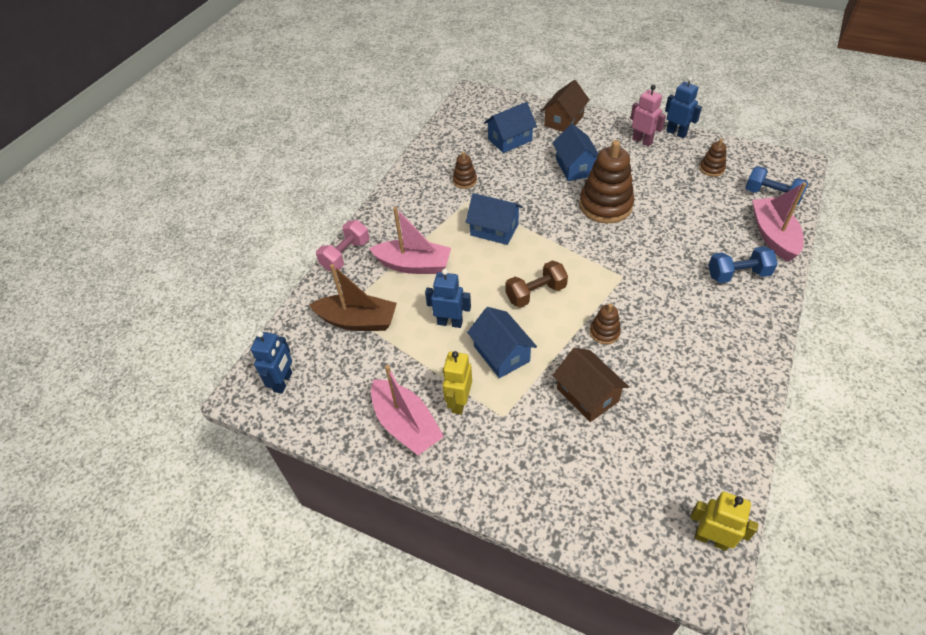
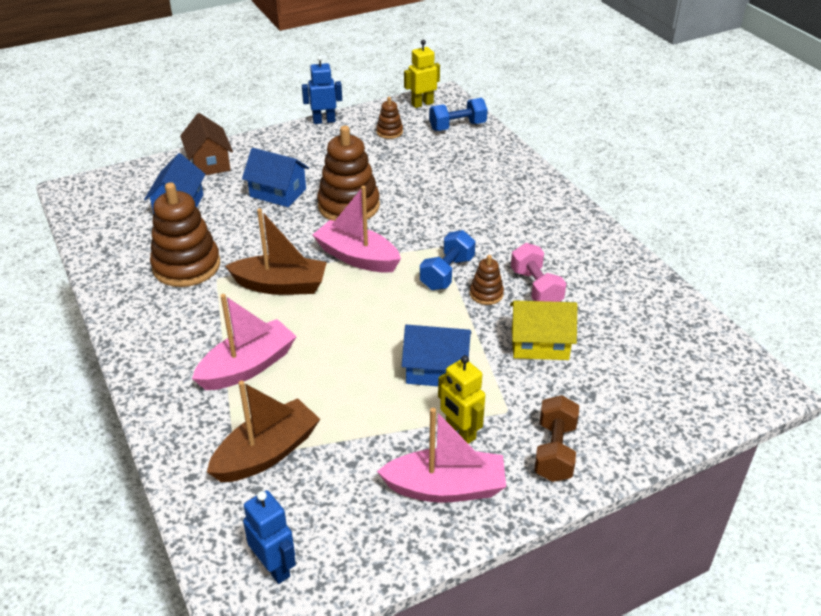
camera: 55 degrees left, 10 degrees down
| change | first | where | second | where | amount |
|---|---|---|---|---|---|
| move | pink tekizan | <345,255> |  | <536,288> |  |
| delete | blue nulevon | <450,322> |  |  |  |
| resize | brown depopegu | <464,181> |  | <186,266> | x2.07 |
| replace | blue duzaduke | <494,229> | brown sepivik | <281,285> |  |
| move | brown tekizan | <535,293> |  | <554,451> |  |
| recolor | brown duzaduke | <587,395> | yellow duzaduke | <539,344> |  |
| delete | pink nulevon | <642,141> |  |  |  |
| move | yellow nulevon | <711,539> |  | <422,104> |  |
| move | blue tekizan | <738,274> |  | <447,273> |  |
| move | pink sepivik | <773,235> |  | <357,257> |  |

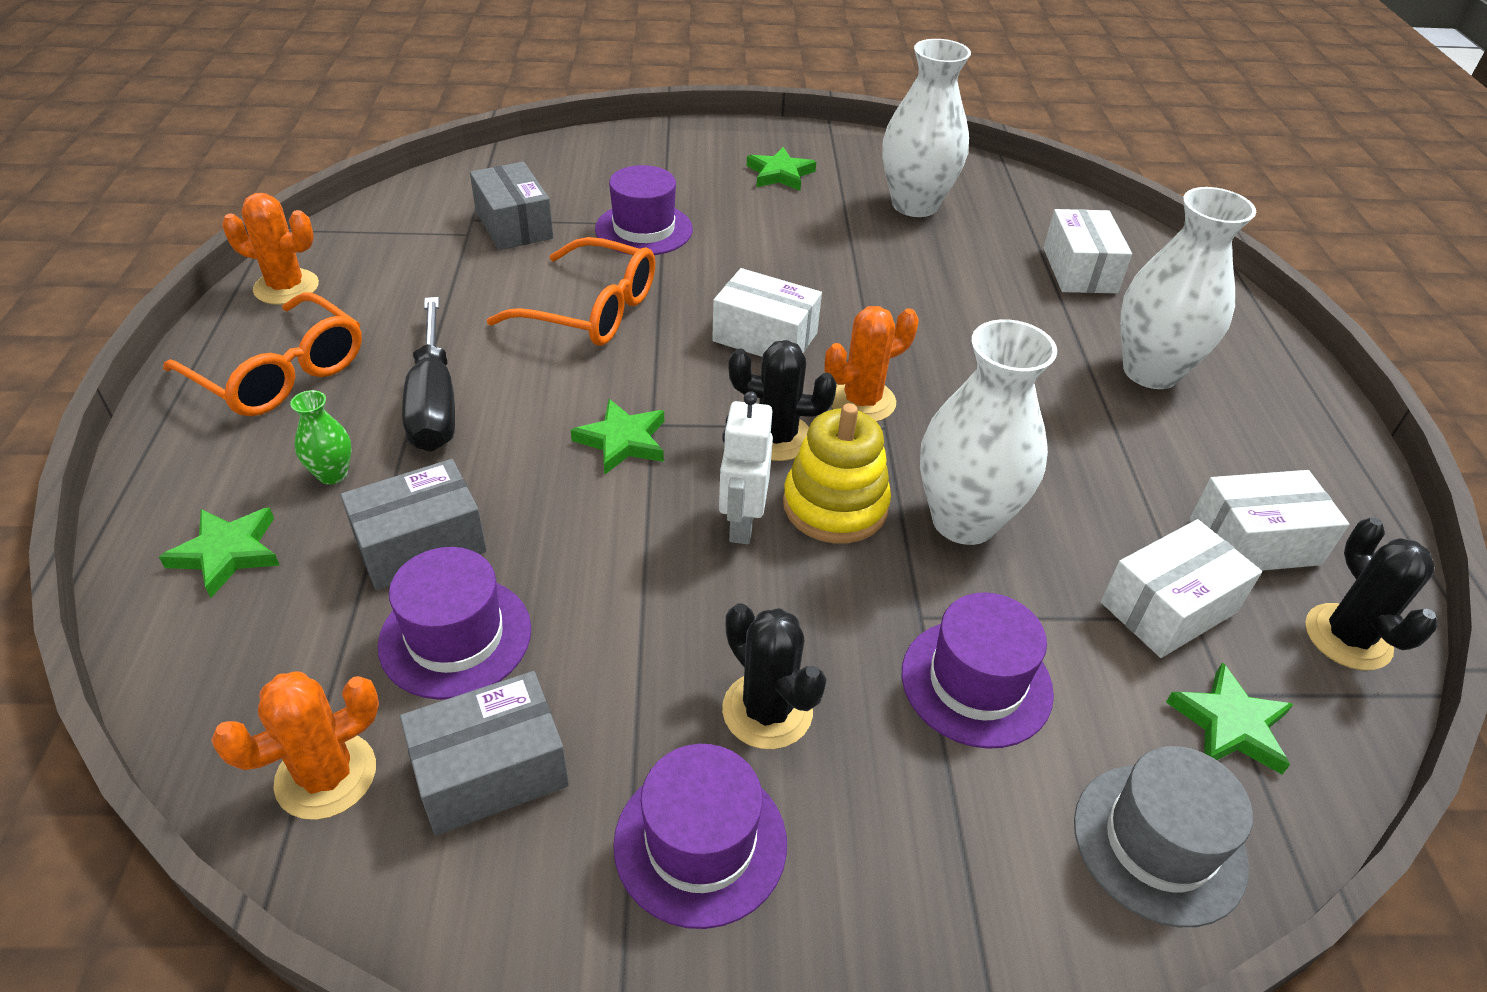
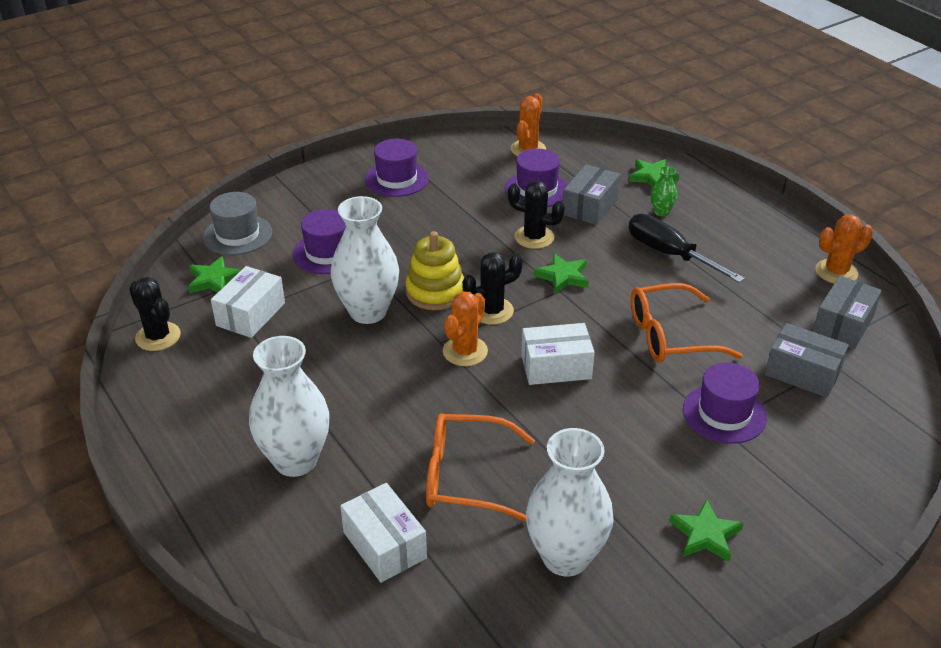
camera: 150 degrees right, 5 degrees down
| change | first | where | second | where | amount |
|---|---|---|---|---|---|
| move | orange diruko | <280,373> |  | <466,477> |  |
| move | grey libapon | <490,771> |  | <843,325> |  |
| delete | white nulevon | <741,524> |  |  |  |
| move | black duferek | <767,710> |  | <534,237> |  |
| delete | white libapon | <1254,541> |  |  |  |

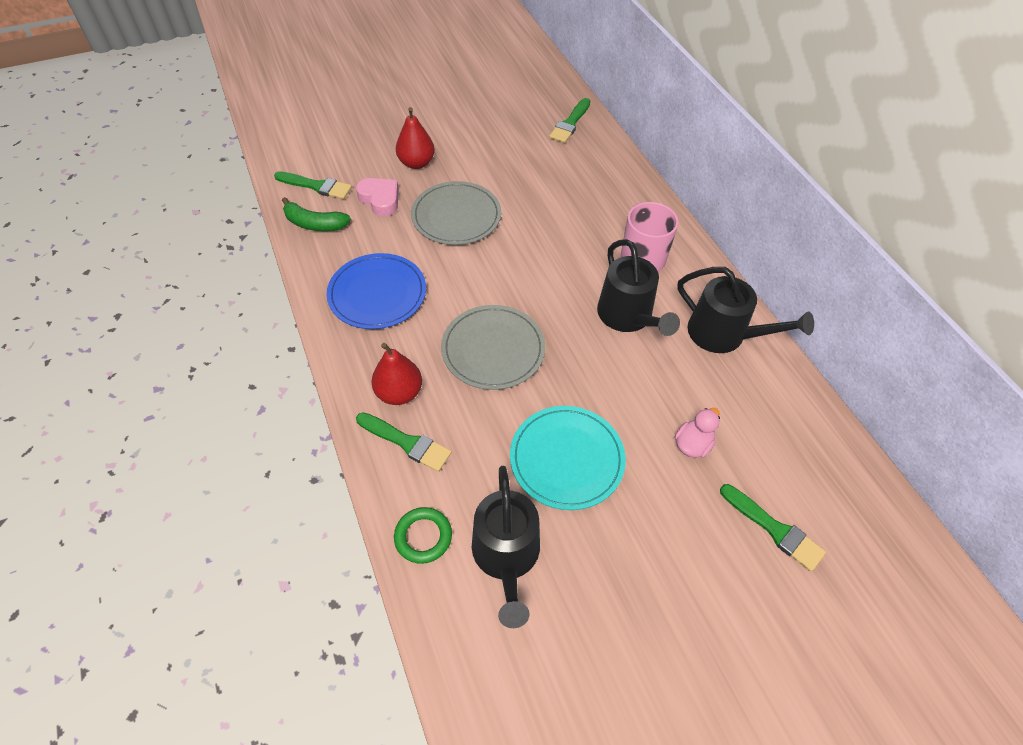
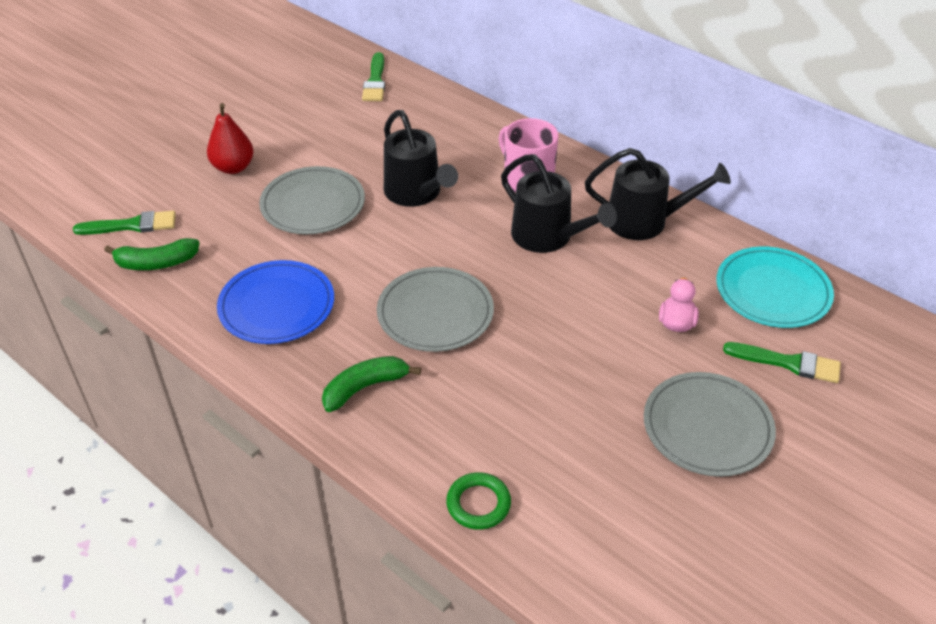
camera: 25 degrees left, 10 degrees down
| change | first | where | second | where | amount |
|---|---|---|---|---|---|
| delete | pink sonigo | <380,200> |  |  |  |
| delete | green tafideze | <407,442> |  |  |  |
| replace | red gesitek | <399,392> | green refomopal | <365,387> |  |
| move | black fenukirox | <506,556> |  | <416,193> |  |
| move | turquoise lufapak | <567,459> |  | <773,290> |  |
| insert |  |  | grey lufapak | <707,427> |  |

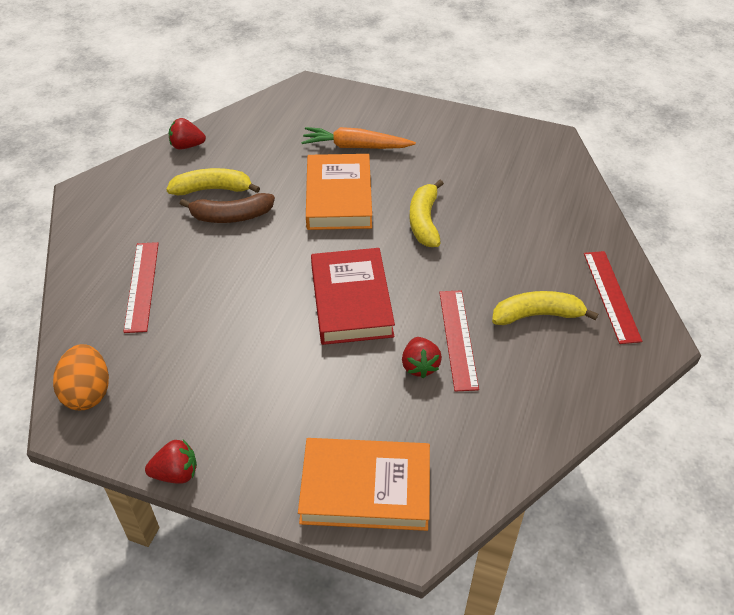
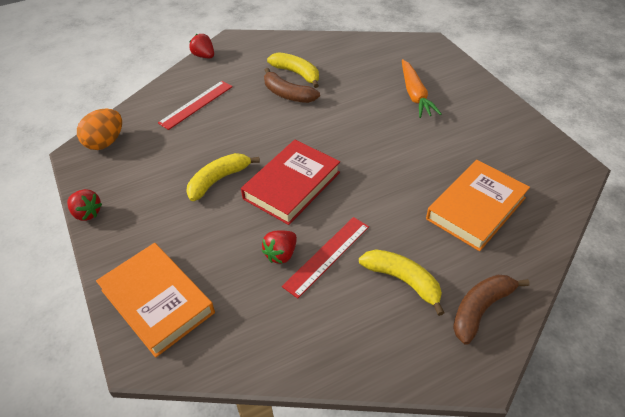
camera: 45 degrees right, 0 degrees up
| change | first | where | second | where | amount |
|---|---|---|---|---|---|
| move | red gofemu | <187,146> |  | <204,56> |  |
| rotate | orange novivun | <356,147> |  | <415,94> | 150 degrees counterclockwise |
| move | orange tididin | <339,197> |  | <476,208> |  |
| move | yellow refomopal | <424,221> |  | <218,180> |  |
| replace | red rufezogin | <611,296> | brown refomopal | <480,309> |  |

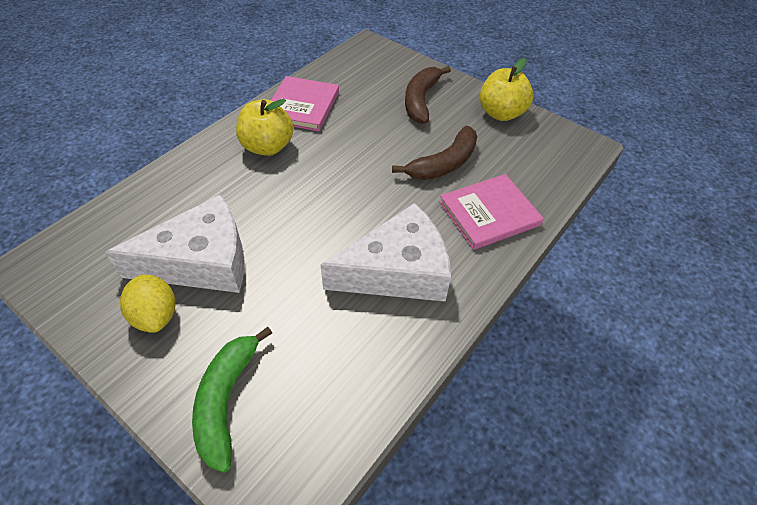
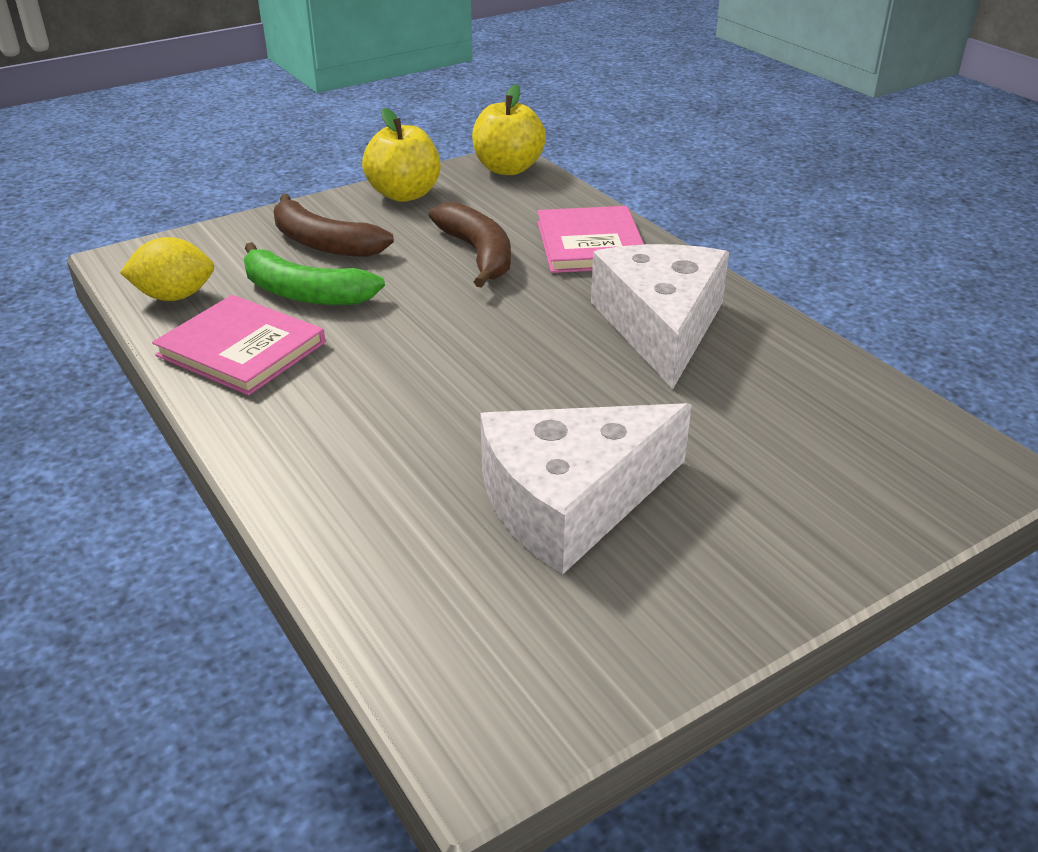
camera: 70 degrees left, 15 degrees down
| change | first | where | second | where | amount |
|---|---|---|---|---|---|
| rotate | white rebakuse | <201,261> |  | <571,500> | 120 degrees counterclockwise |
| move | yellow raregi | <156,315> |  | <174,296> |  |
| move | green refomopal | <227,400> |  | <304,293> |  |
| move | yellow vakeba | <267,147> |  | <508,169> |  |

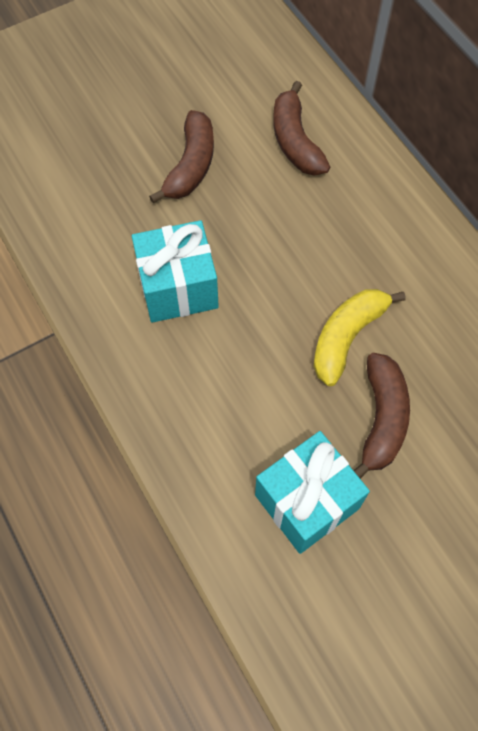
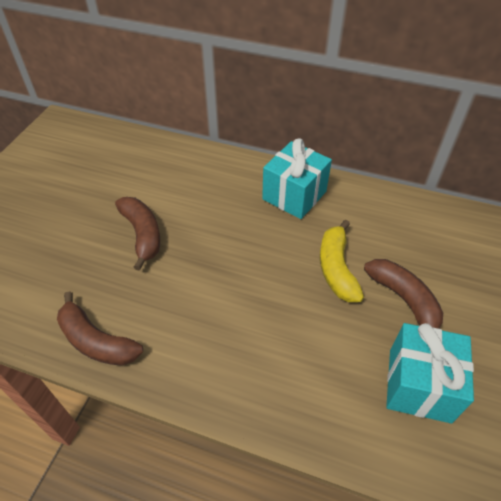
camera: 40 degrees left, 15 degrees down
| change | first | where | second | where | amount |
|---|---|---|---|---|---|
| move | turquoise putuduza | <178,287> |  | <294,195> |  |
| move | brown refomopal | <295,141> |  | <96,341> |  |

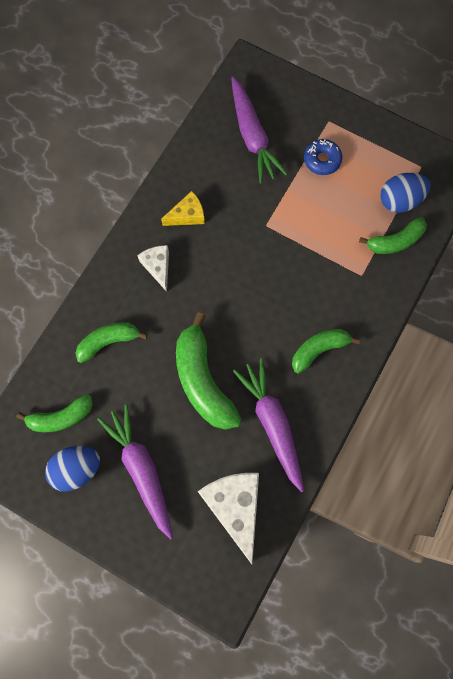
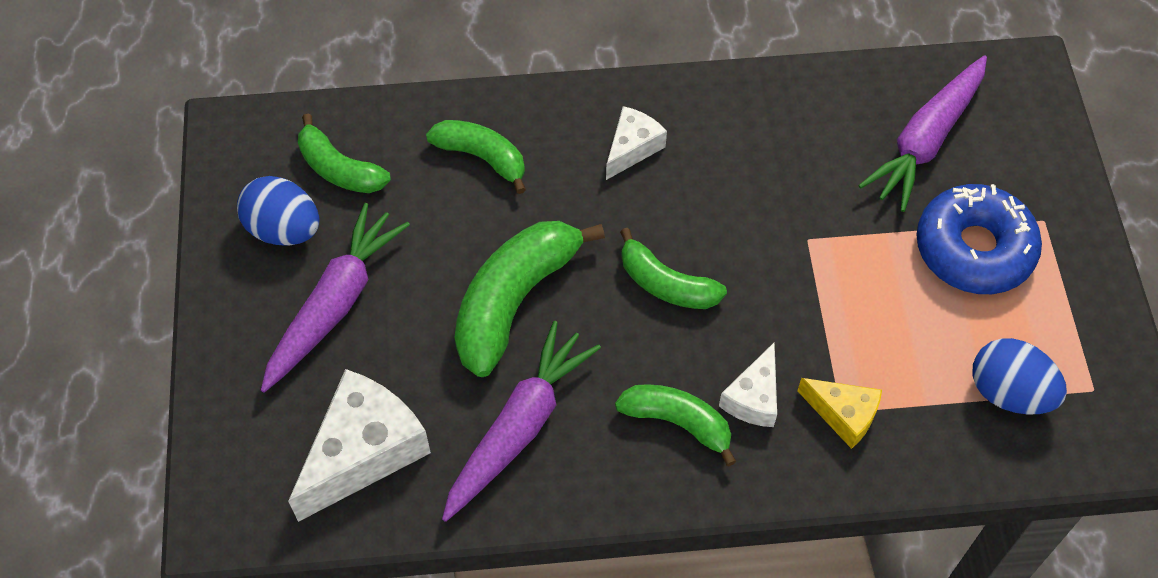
camera: 55 degrees right, 15 degrees down
| change | first | where | second | where | amount |
|---|---|---|---|---|---|
| move | yellow rebakuse | <187,215> |  | <843,415> |  |
| resize | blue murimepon | <322,160> |  | <974,249> | x1.74 |
| move | green refomopal | <395,241> |  | <666,284> |  |
| insert |  |  | white rebakuse | <753,398> |  |

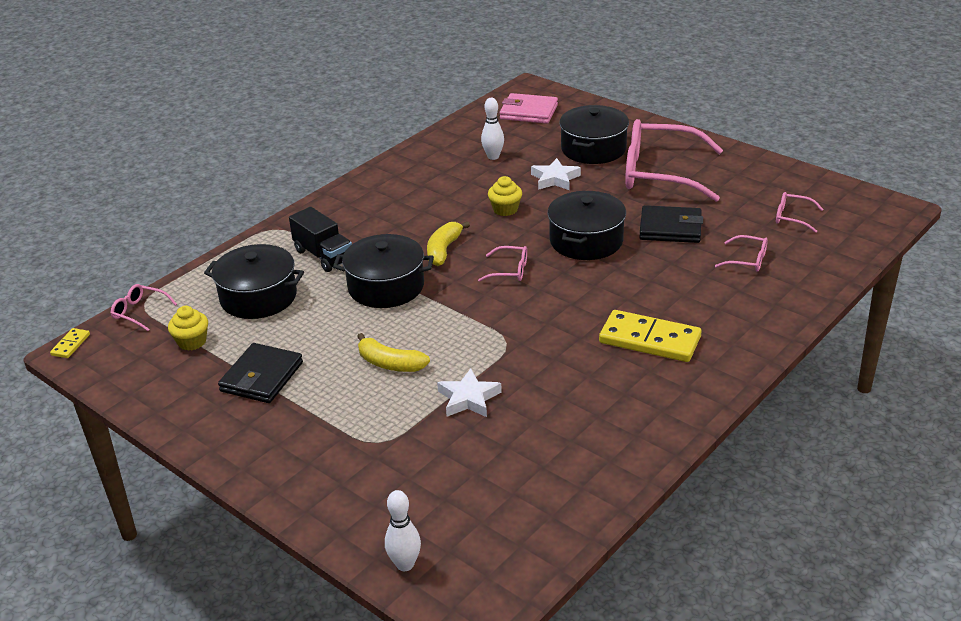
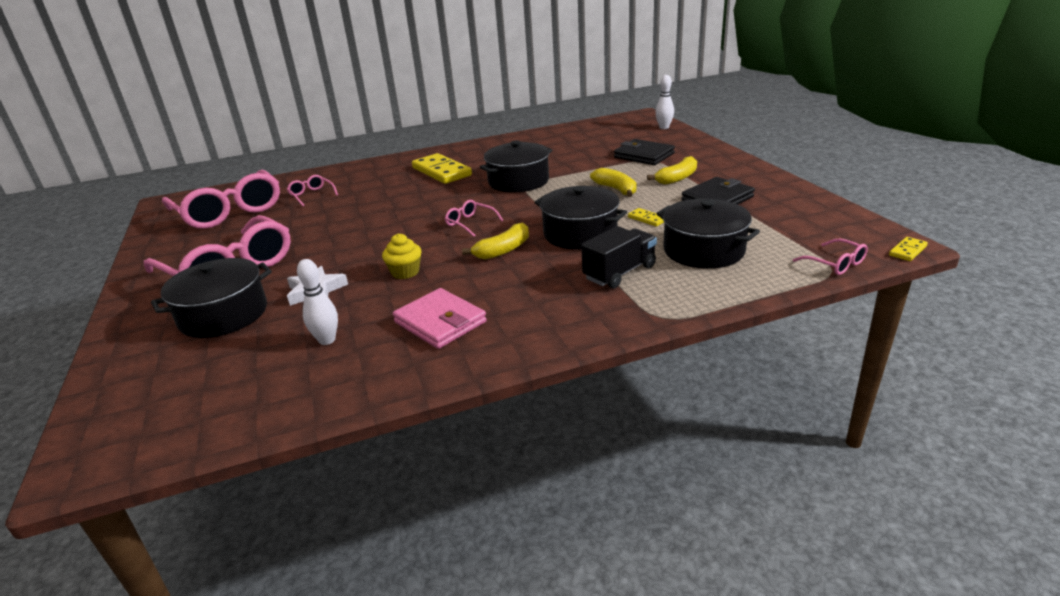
camera: 150 degrees left, 5 degrees down
| change | first | where | second | where | amount |
|---|---|---|---|---|---|
| delete | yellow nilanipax | <192,342> |  |  |  |
| rotate | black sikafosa | <323,255> |  | <619,273> | 60 degrees clockwise |
| delete | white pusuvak | <468,398> |  |  |  |
| move | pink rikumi | <528,112> |  | <440,322> |  |
| move | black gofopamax | <586,241> |  | <518,181> |  |
| move | black rikumi | <670,228> |  | <644,155> |  |
| resize | pink diruko | <792,217> |  | <229,211> | x2.37 |
| insert |  |  | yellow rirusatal | <647,219> |  |
| insert |  |  | yellow refomopal | <677,178> |  |

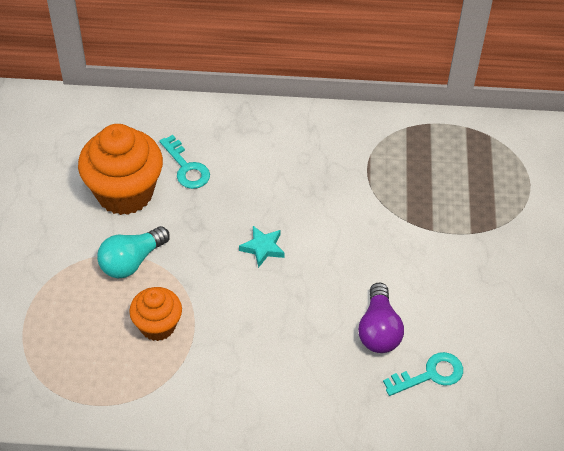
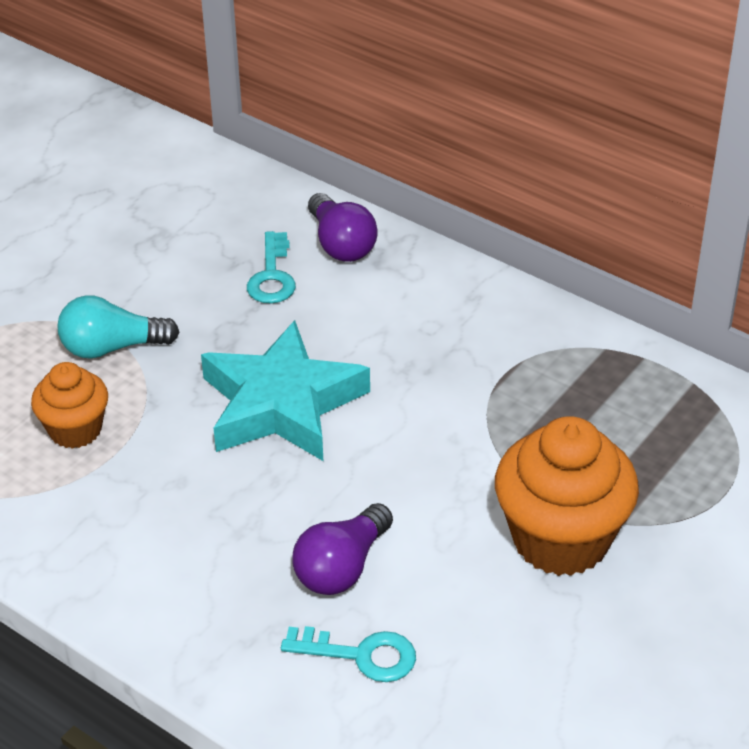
camera: 35 degrees right, 10 degrees down
| change | first | where | second | where | amount |
|---|---|---|---|---|---|
| move | orange nilanipax | <125,193> |  | <561,539> |  |
| resize | turquoise pusuvak | <263,248> |  | <281,404> | x2.45 |
| insert |  |  | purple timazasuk | <341,244> |  |

